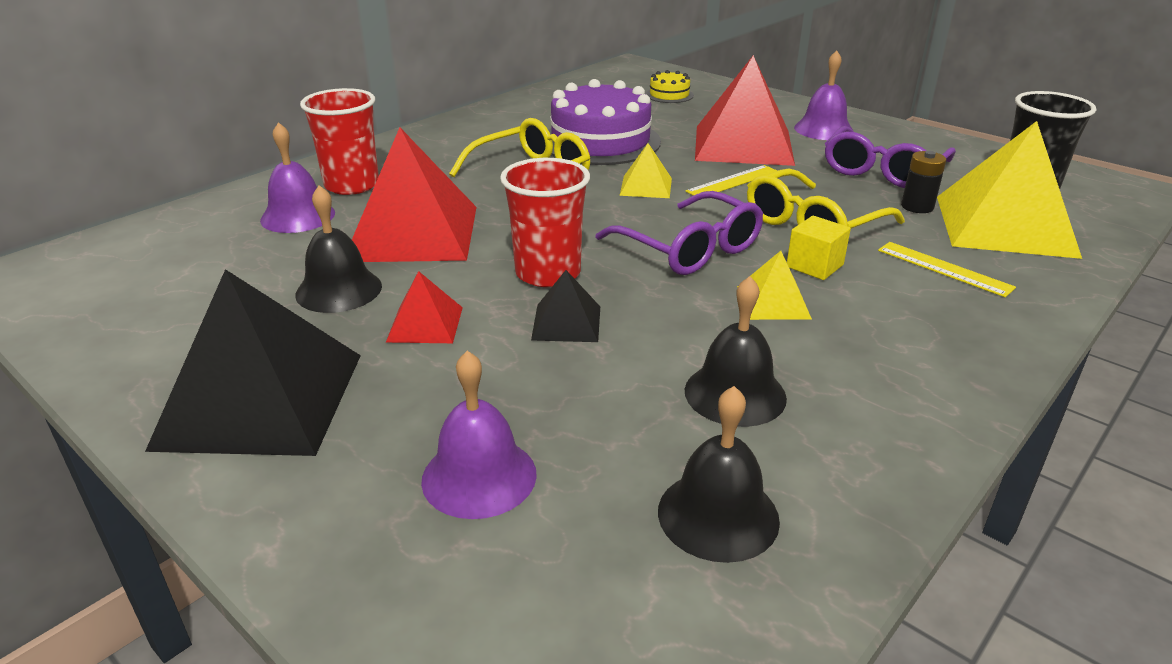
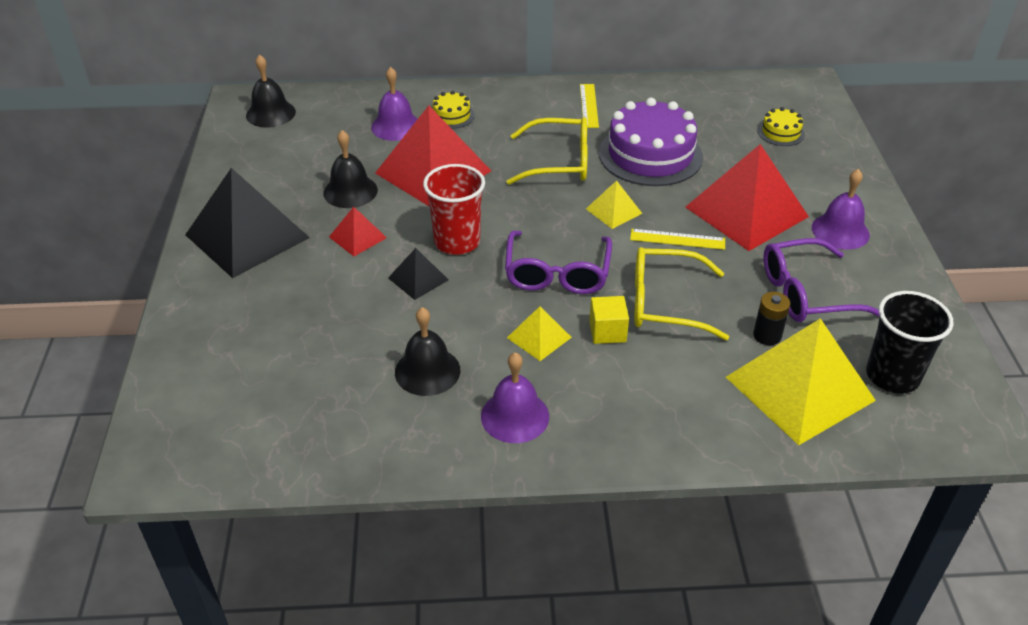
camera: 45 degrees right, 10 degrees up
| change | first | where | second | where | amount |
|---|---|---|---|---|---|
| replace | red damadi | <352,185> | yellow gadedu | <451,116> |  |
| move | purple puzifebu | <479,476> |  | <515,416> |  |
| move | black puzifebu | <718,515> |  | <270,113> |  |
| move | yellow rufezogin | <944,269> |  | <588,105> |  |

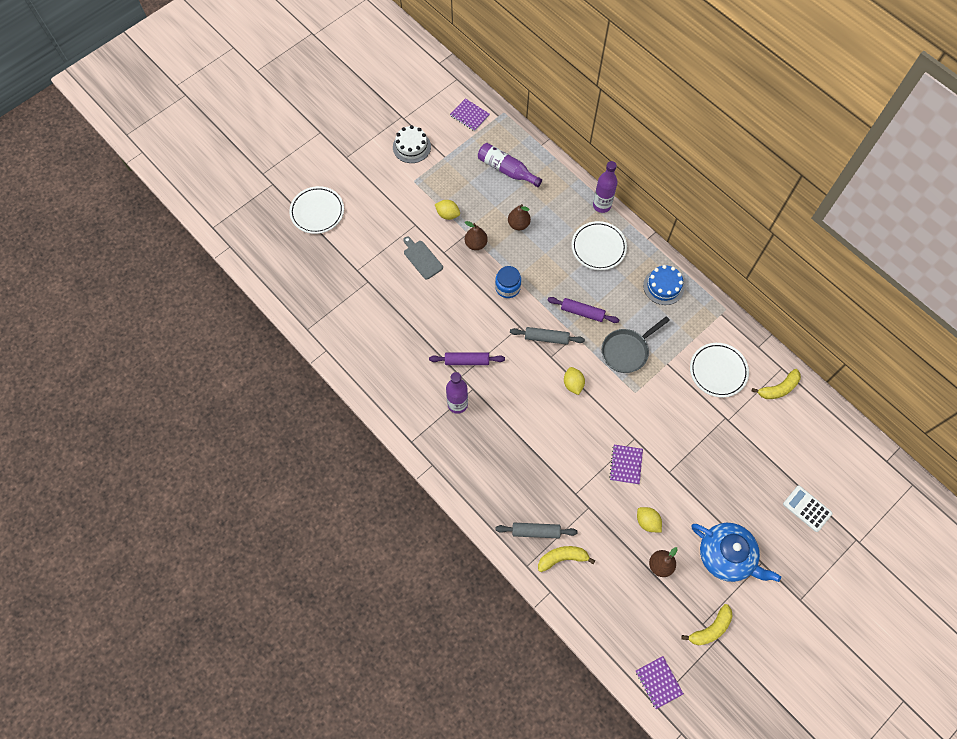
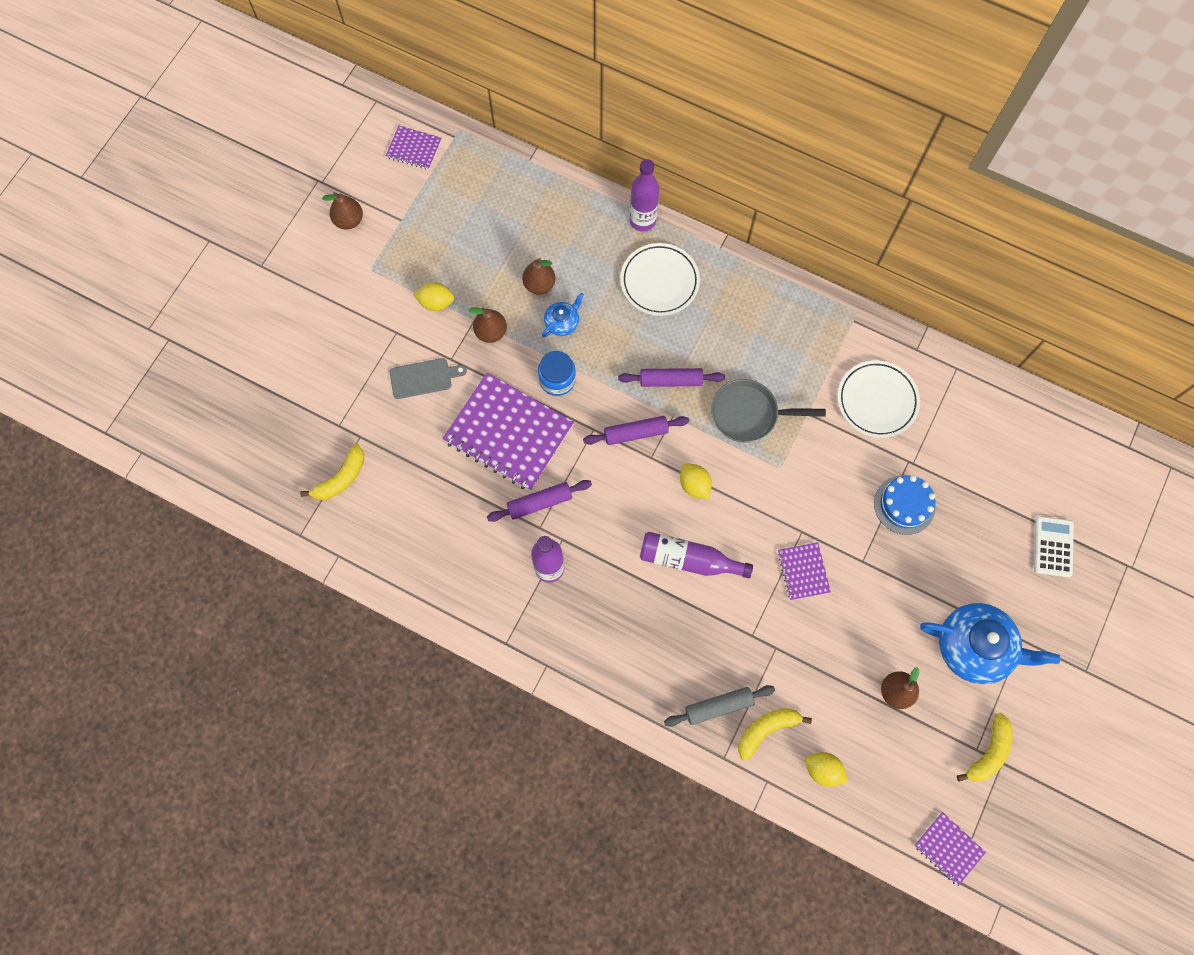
camera: 20 degrees left, 5 degrees up
| change | first | where | second | where | amount |
|---|---|---|---|---|---|
| delete | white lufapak | <317,212> |  |  |  |
| replace | white gadedu | <411,147> | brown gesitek | <349,220> |  |
| rotate | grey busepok | <422,258> |  | <423,378> | 135 degrees clockwise |
| move | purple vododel | <506,170> |  | <688,559> |  |
| recolor | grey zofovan | <546,338> | purple zofovan | <635,433> |  |
| rotate | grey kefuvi | <627,351> |  | <749,414> | 60 degrees clockwise |
| move | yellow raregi | <647,522> |  | <823,770> |  |
| move | blue gadedu | <663,286> |  | <904,505> |  |
| move | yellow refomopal | <778,388> |  | <341,478> |  |
| rotate | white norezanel | <807,508> |  | <1053,547> | 75 degrees clockwise |
| insert |  |  | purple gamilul | <508,433> |  |
| insert |  |  | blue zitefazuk | <562,322> |  |

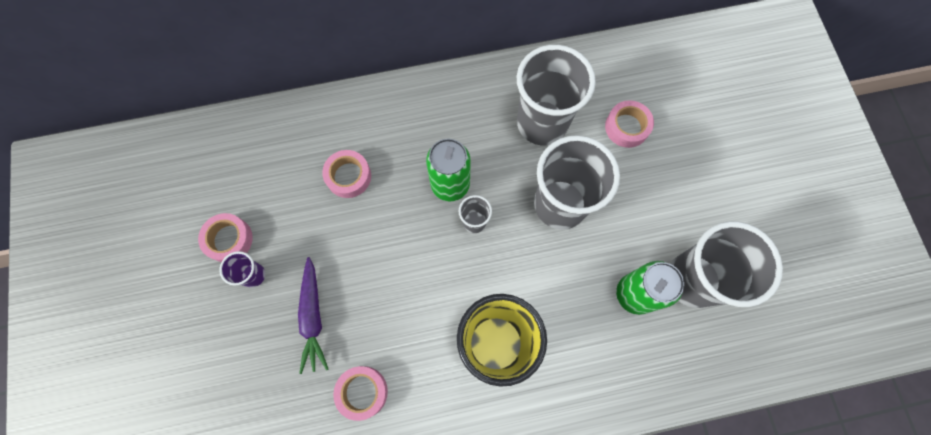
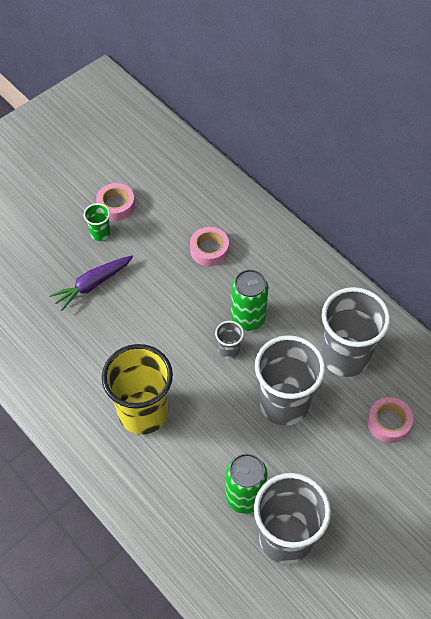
camera: 60 degrees right, 15 degrees down
| change | first | where | second | where | amount |
|---|---|---|---|---|---|
| recolor | purple damadi | <253,275> | green damadi | <100,233> |  |
| delete | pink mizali | <362,392> |  |  |  |

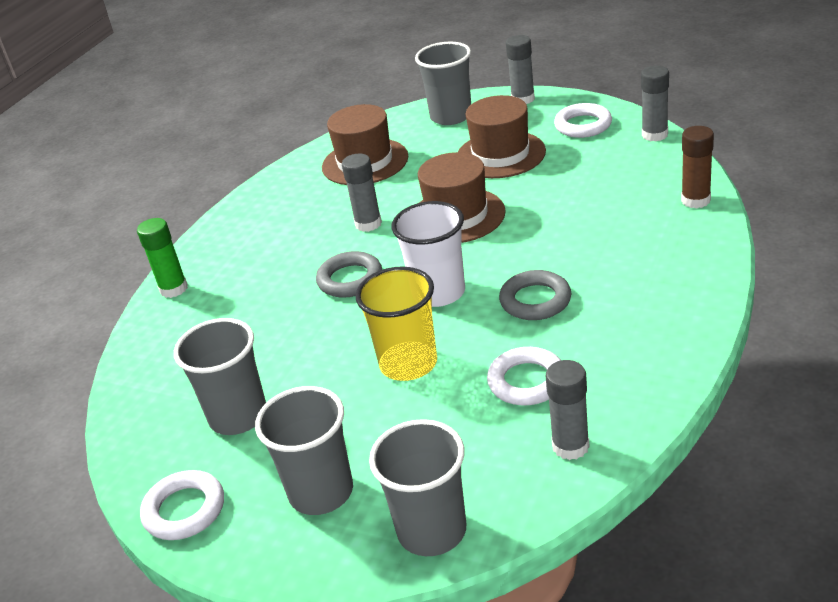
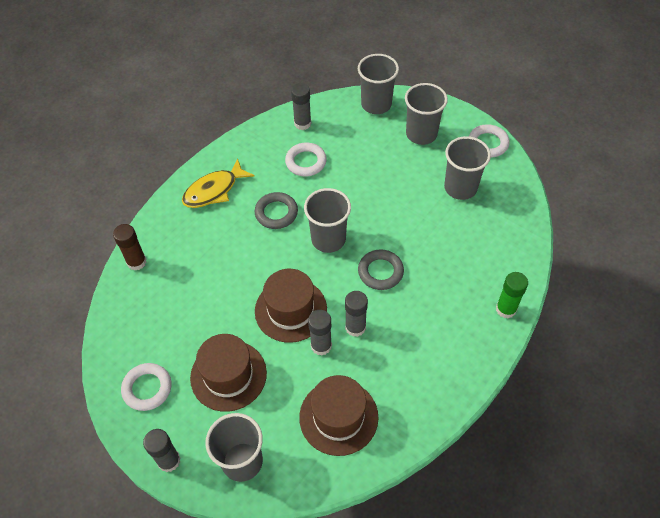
camera: 170 degrees left, 20 degrees up
| change | first | where | second | where | amount |
|---|---|---|---|---|---|
| delete | yellow damadi | <408,364> |  |  |  |
| recolor | white damadi | <438,292> | grey damadi | <328,239> |  |
| move | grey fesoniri | <654,135> |  | <321,346> |  |
| insert |  |  | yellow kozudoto | <214,190> |  |

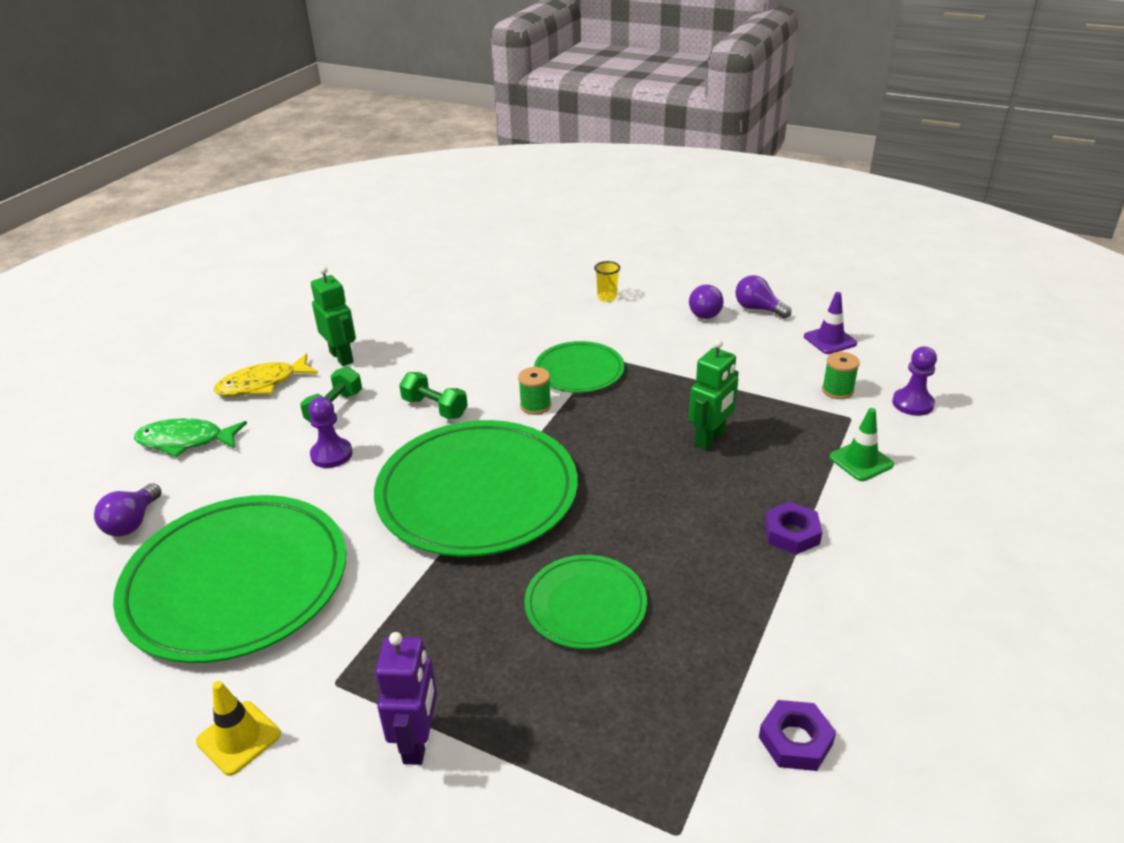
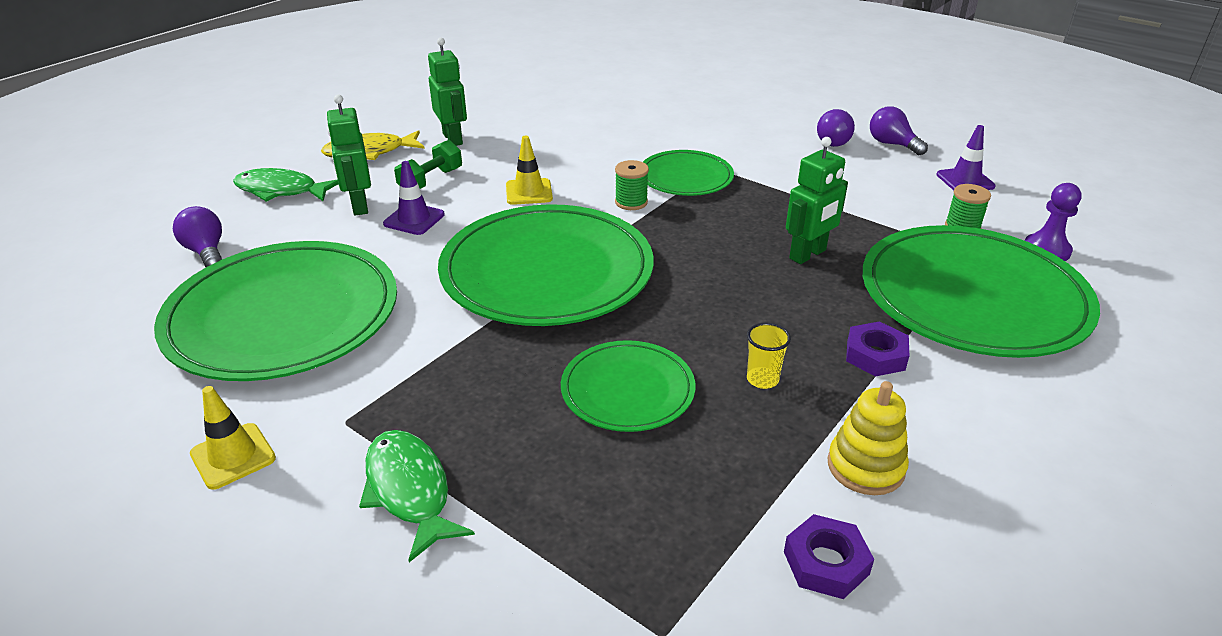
camera: 10 degrees right, 0 degrees up
| change | first | where | second | where | amount |
|---|---|---|---|---|---|
| rotate | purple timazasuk | <132,523> |  | <206,252> | 120 degrees clockwise |
| replace | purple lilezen | <331,454> | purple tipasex | <414,219> |  |
| replace | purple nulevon | <418,741> | green kozudoto | <410,491> |  |
| replace | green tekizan | <435,408> | yellow tipasex | <529,192> |  |
| move | yellow damadi | <607,297> |  | <762,379> |  |
| replace | green tipasex | <861,461> | green lufapak | <973,297> |  |
| insert |  |  | green nulevon | <359,206> |  |
| insert |  |  | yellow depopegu | <865,467> |  |

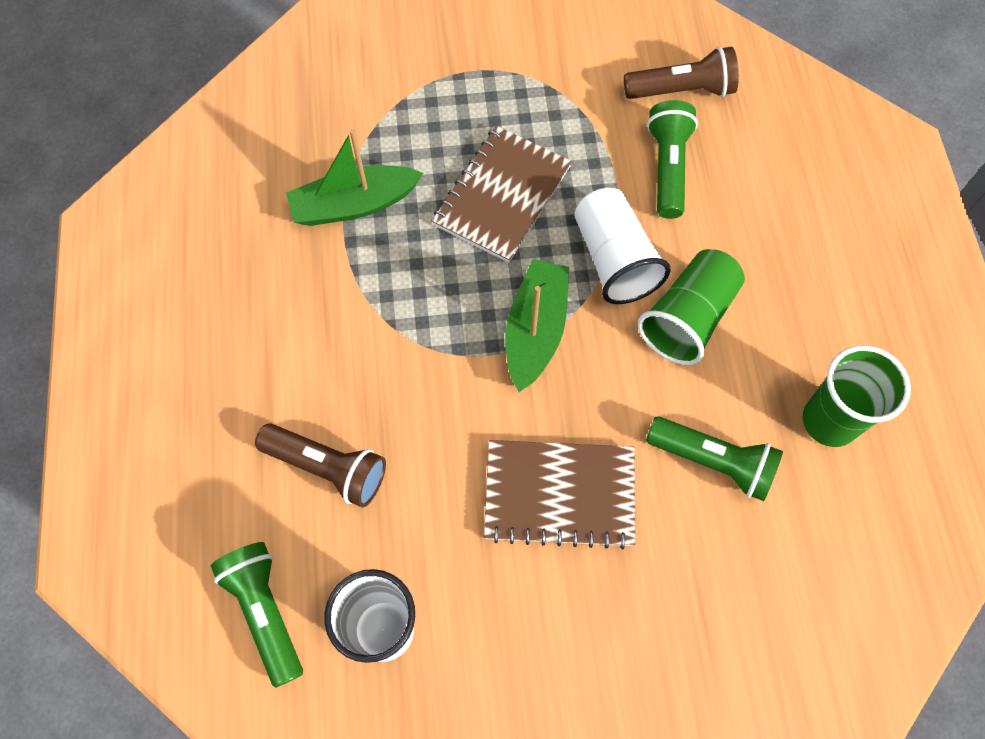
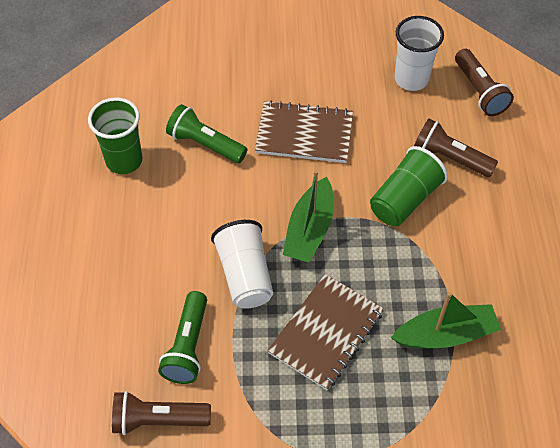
camera: 175 degrees left, 10 degrees down
| change | first | where | second | where | amount |
|---|---|---|---|---|---|
| recolor | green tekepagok | <265,612> | brown tekepagok | <479,91> |  |
| move | green damadi | <688,318> |  | <404,199> |  |

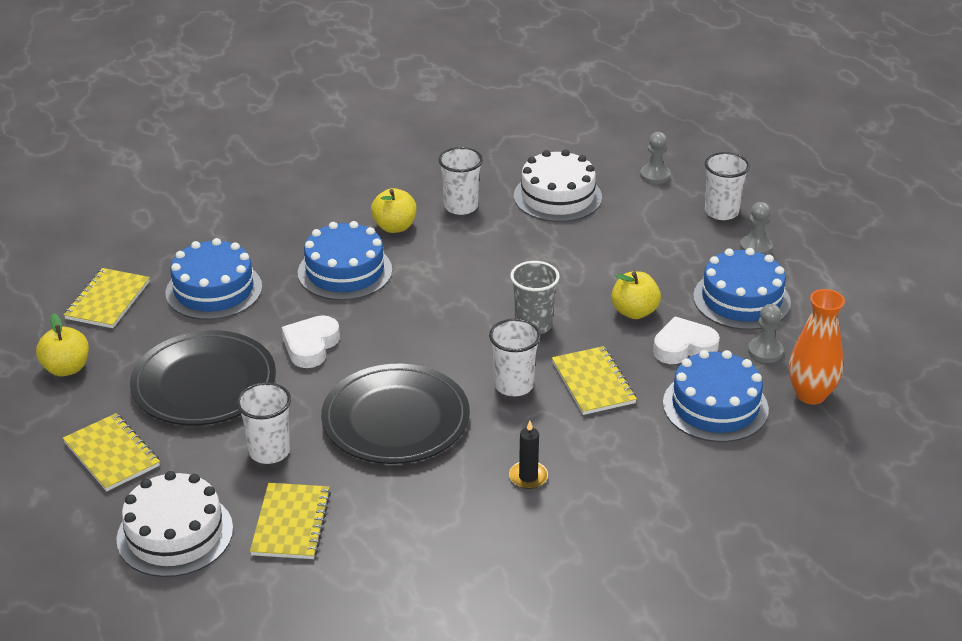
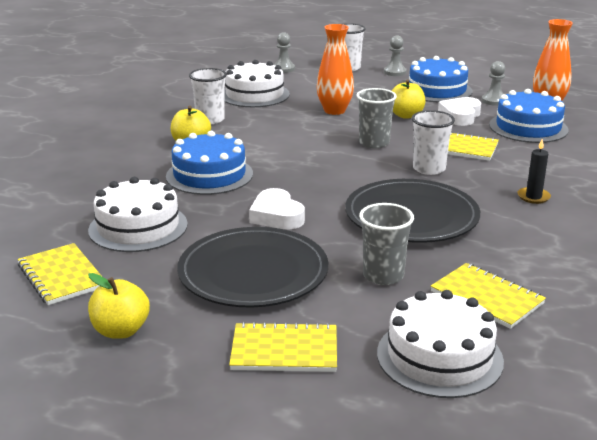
camera: 50 degrees left, 10 degrees down
| change | first | where | second | where | amount |
|---|---|---|---|---|---|
| recolor | blue gadedu | <214,290> | white gadedu | <138,227> |  |
| recolor | white damadi | <269,451> | grey damadi | <383,275> |  |
| insert |  |  | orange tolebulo | <334,111> |  |

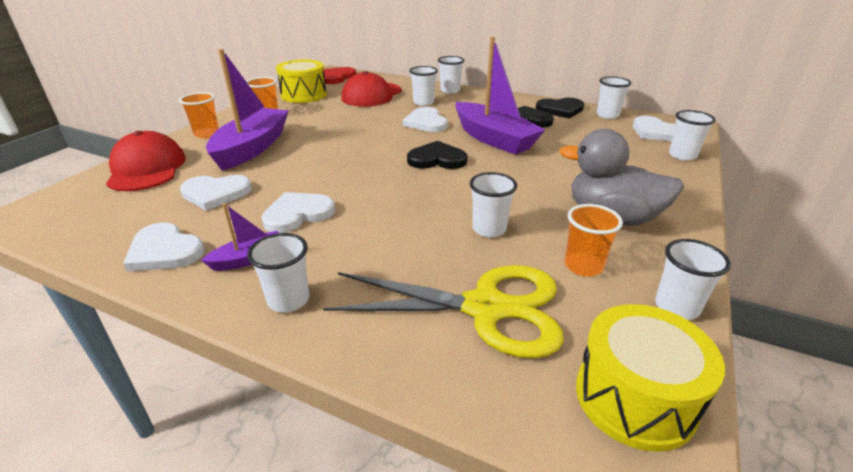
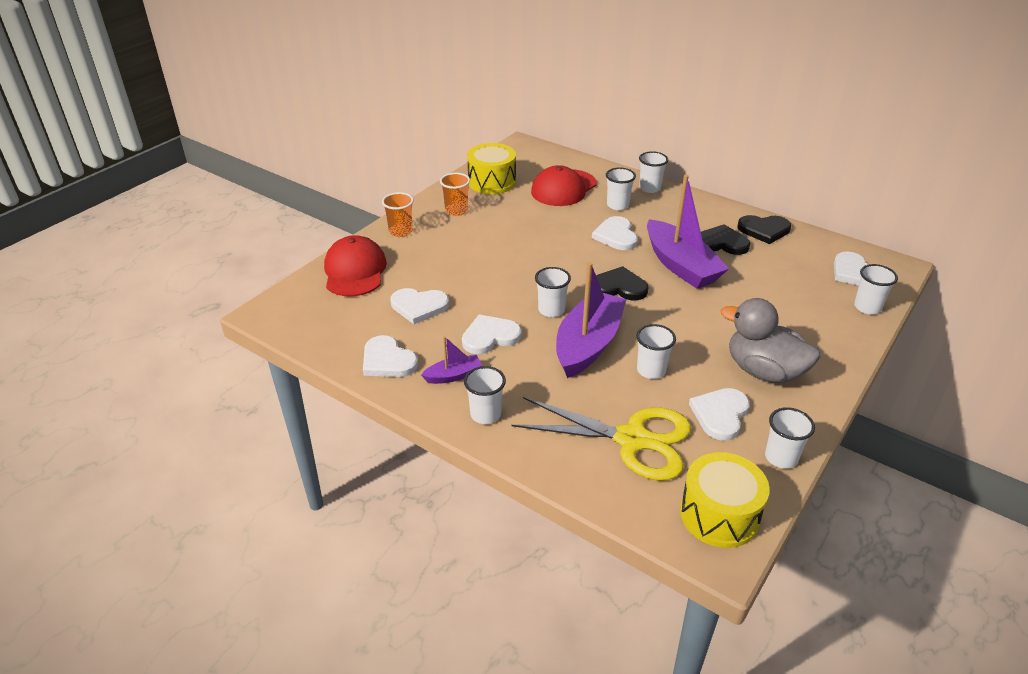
camera: 10 degrees right, 5 degrees up
| change | first | where | second | where | amount |
|---|---|---|---|---|---|
| move | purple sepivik | <252,148> |  | <588,344> |  |
| delete | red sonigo | <337,77> |  |  |  |
| replace | orange damadi | <583,266> | white sonigo | <720,414> |  |
| move | white damadi | <607,115> |  | <551,310> |  |

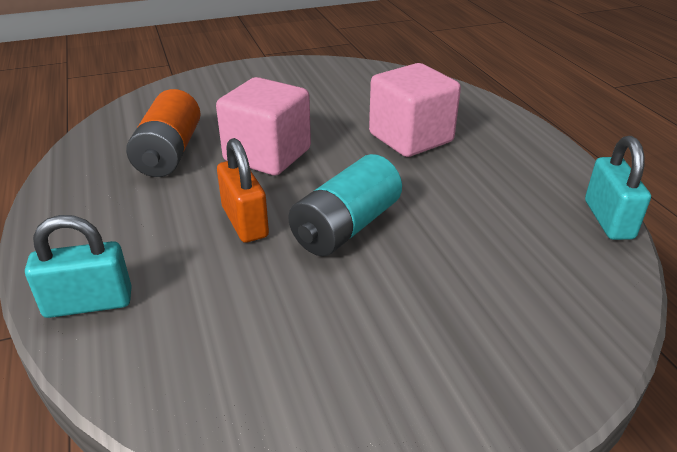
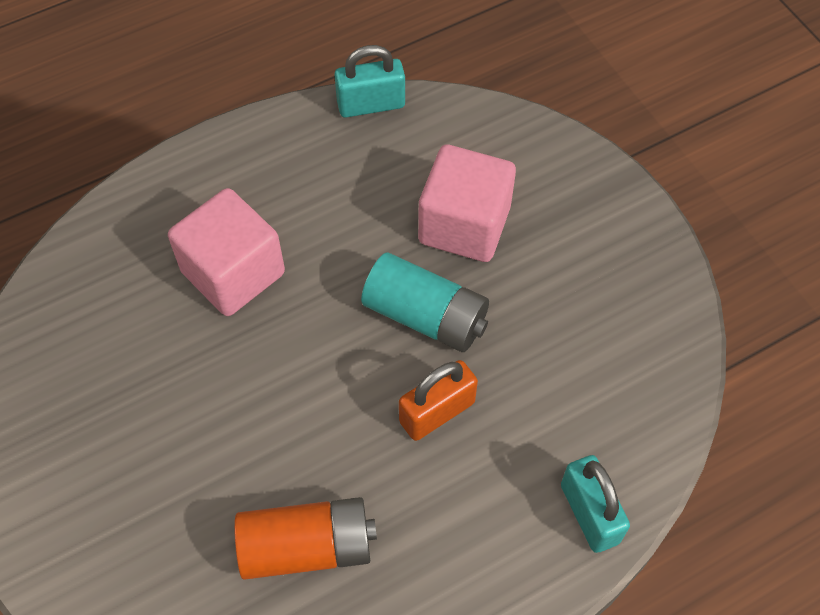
camera: 100 degrees left, 25 degrees up
| change | first | where | second | where | amount |
|---|---|---|---|---|---|
| move | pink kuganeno | <267,155> |  | <464,225> |  |

